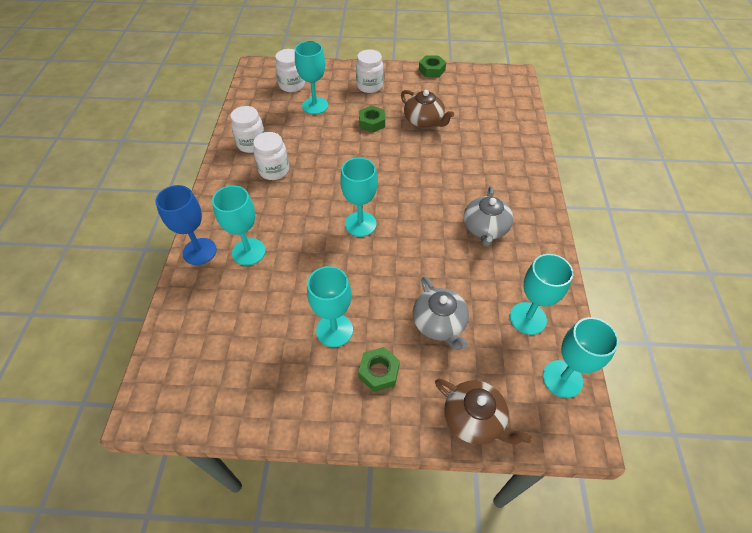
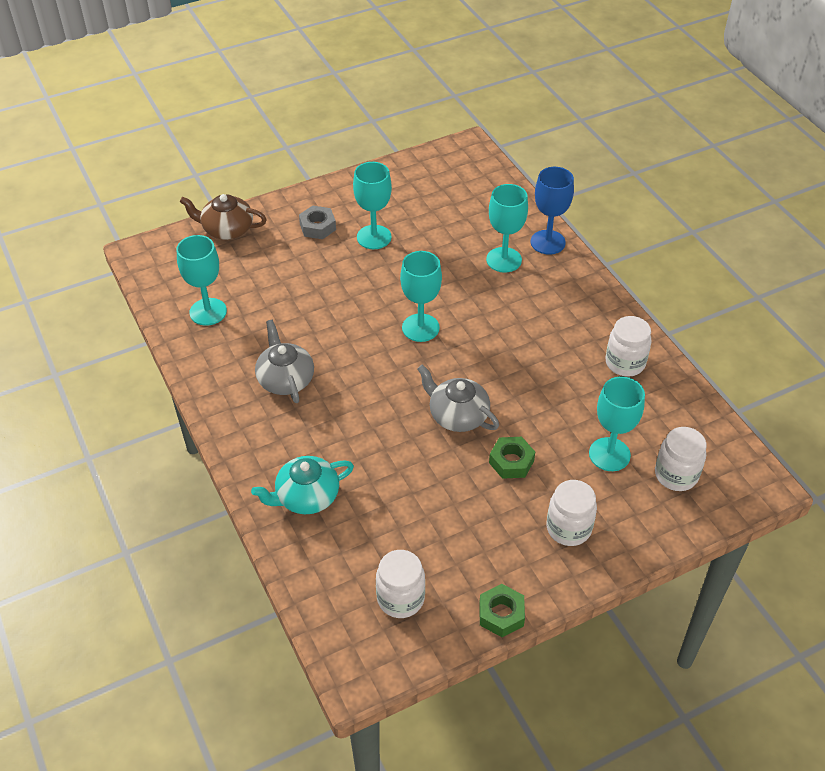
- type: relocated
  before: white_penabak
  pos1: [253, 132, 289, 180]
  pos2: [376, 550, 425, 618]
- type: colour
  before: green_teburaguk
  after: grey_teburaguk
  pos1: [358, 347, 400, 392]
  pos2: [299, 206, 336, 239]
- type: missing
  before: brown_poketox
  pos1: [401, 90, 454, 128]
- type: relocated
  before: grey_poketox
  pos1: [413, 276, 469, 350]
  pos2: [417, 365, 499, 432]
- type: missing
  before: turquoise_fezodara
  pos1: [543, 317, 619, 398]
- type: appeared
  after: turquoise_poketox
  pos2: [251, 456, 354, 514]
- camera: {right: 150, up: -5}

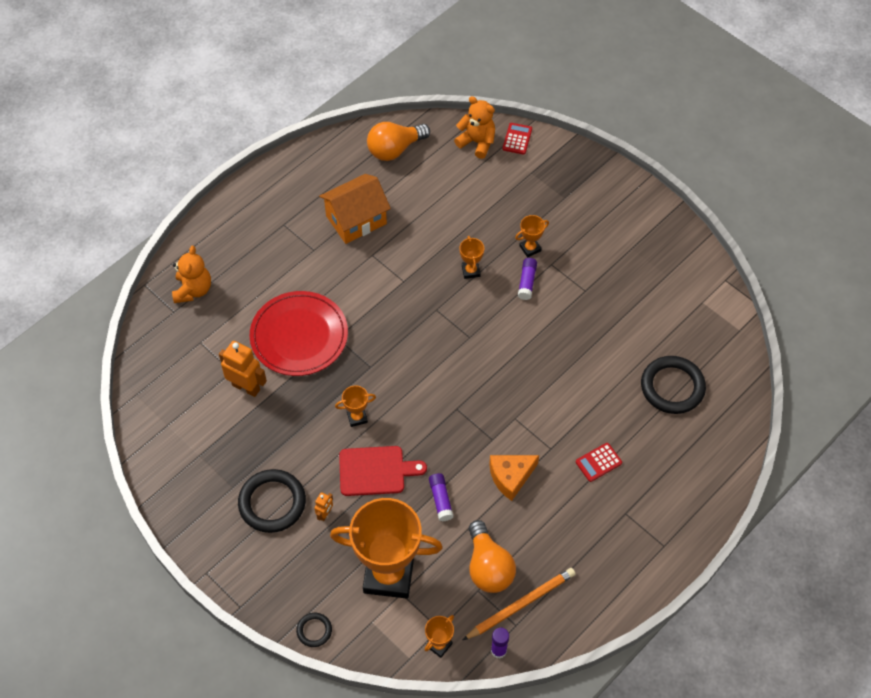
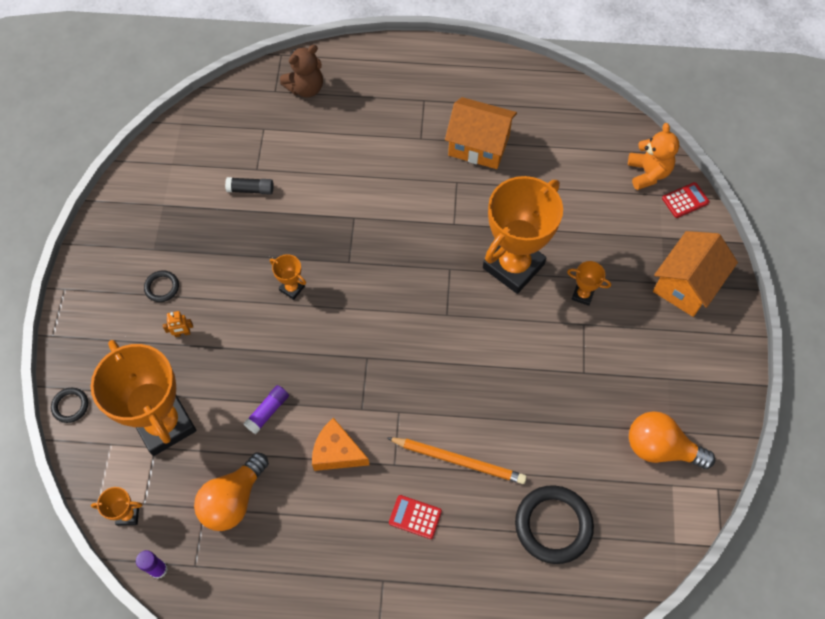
- type: colour
  before: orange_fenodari
  after: brown_fenodari
  pos1: [172, 246, 211, 303]
  pos2: [280, 45, 323, 97]
- type: exchanged
  before: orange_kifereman
  after: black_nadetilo
  pos1: [219, 341, 267, 397]
  pos2: [225, 177, 274, 195]
- type: size
  before: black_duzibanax
  pos1: [238, 469, 306, 533]
  pos2: [144, 270, 179, 302]
  scale: 0.5
- type: missing
  before: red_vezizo
  pos1: [250, 291, 348, 376]
- type: missing
  before: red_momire
  pos1: [339, 446, 427, 496]
- type: relocated
  before: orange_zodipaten
  pos1: [367, 122, 430, 161]
  pos2: [629, 411, 715, 469]
- type: size
  before: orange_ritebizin
  pos1: [459, 236, 484, 279]
  pos2: [483, 176, 563, 294]
  scale: 2.44
- type: relocated
  before: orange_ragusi
  pos1: [463, 568, 575, 640]
  pos2: [387, 437, 527, 484]
- type: missing
  before: purple_nadetilo
  pos1: [518, 258, 537, 300]
- type: appeared
  after: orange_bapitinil
  pos2: [653, 231, 738, 317]
- camera: {right: 50, up: 5}

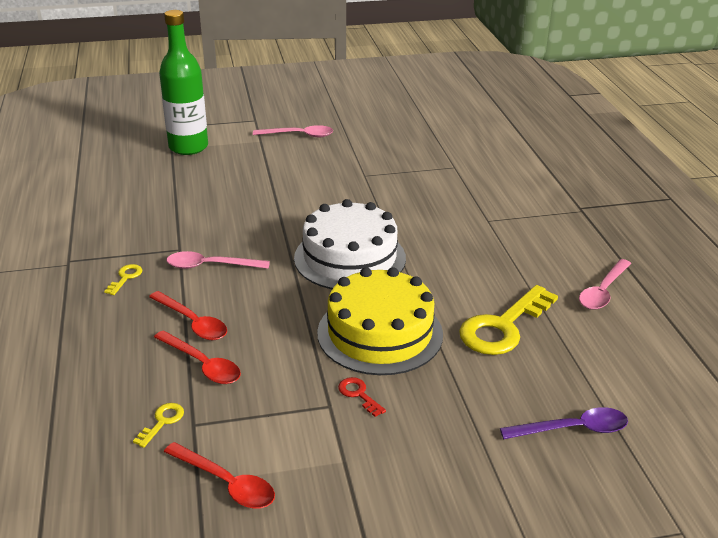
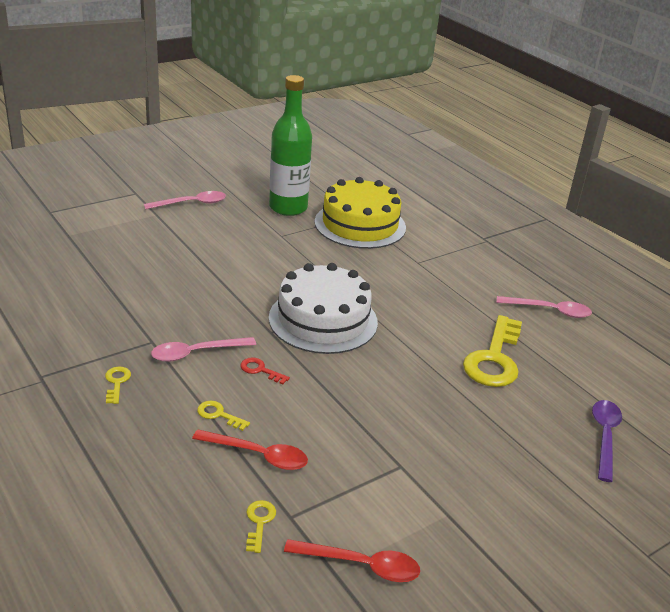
- type: exchanged
  before: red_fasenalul
  after: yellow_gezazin
  pos1: [149, 291, 227, 340]
  pos2: [197, 401, 250, 431]
- type: relocated
  before: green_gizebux
  pos1: [159, 10, 208, 155]
  pos2: [269, 75, 312, 216]
- type: relocated
  before: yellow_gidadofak
  pos1: [317, 267, 443, 375]
  pos2: [315, 177, 406, 249]
- type: relocated
  before: red_gezazin
  pos1: [338, 377, 386, 417]
  pos2: [240, 357, 290, 385]
- type: spun
  before: purple_fasenalul
  pos1: [500, 407, 628, 439]
  pos2: [592, 400, 622, 482]
  turn: -45
- type: spun
  before: pink_fasenalul
  pos1: [579, 259, 631, 310]
  pos2: [496, 296, 592, 318]
  turn: -90
- camera: {right: -25, up: 0}

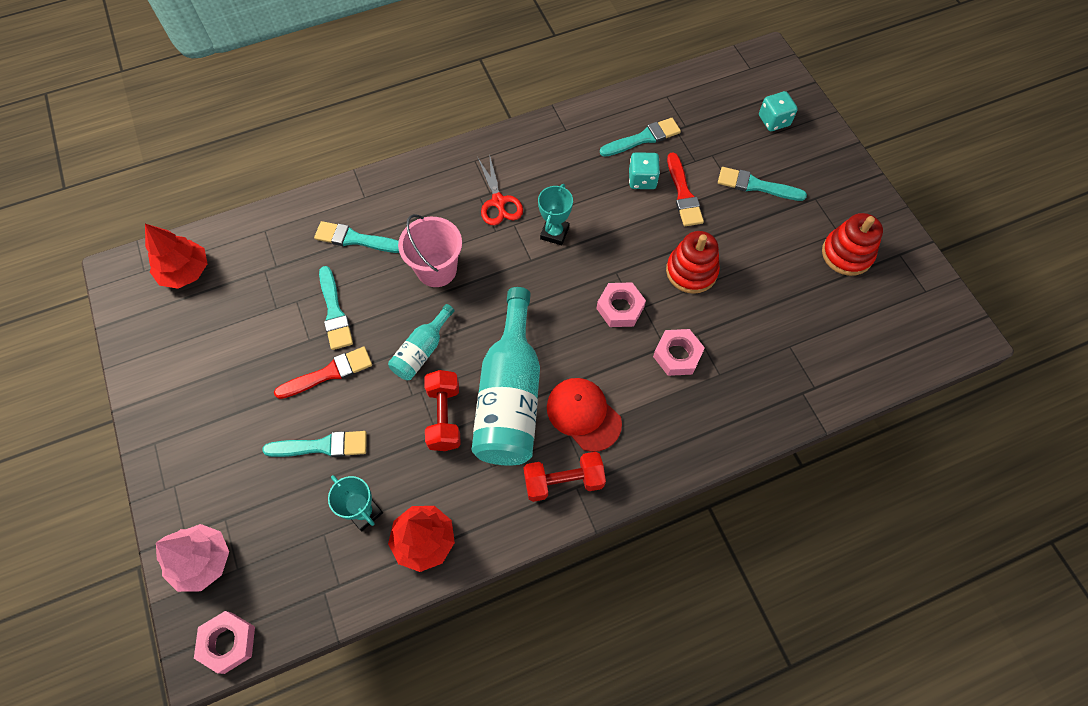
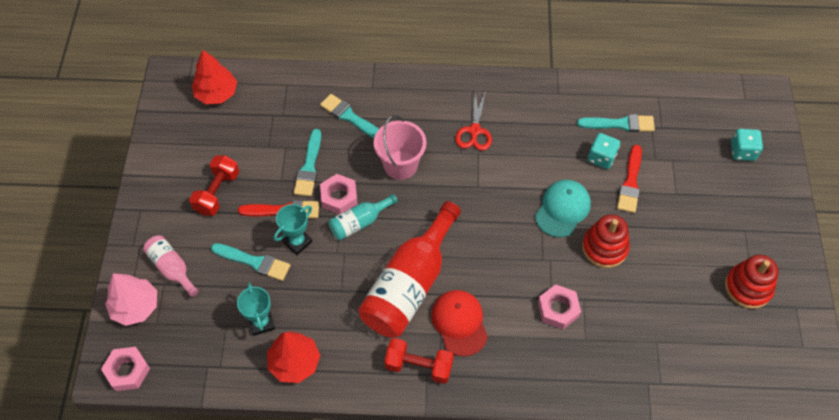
- type: relocated
  before: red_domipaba
  pos1: [424, 370, 461, 451]
  pos2: [189, 155, 239, 216]
- type: colour
  before: turquoise_gizebux
  after: red_gizebux
  pos1: [472, 287, 540, 466]
  pos2: [358, 201, 461, 338]
- type: relocated
  before: turquoise_ritebizin
  pos1: [538, 184, 573, 245]
  pos2: [274, 204, 312, 255]
- type: relocated
  before: pink_teburaguk
  pos1: [597, 282, 646, 327]
  pos2: [320, 174, 357, 214]
- type: missing
  before: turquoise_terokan
  pos1: [718, 167, 807, 201]
- type: appeared
  after: pink_gizebux
  pos2: [143, 235, 199, 297]
- type: appeared
  after: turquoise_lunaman
  pos2: [535, 180, 591, 238]
- camera: {right: 25, up: -5}

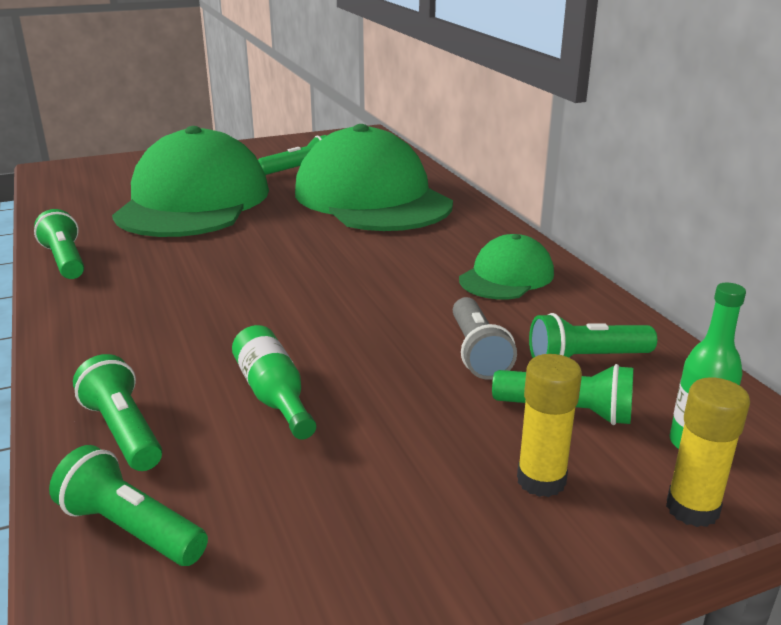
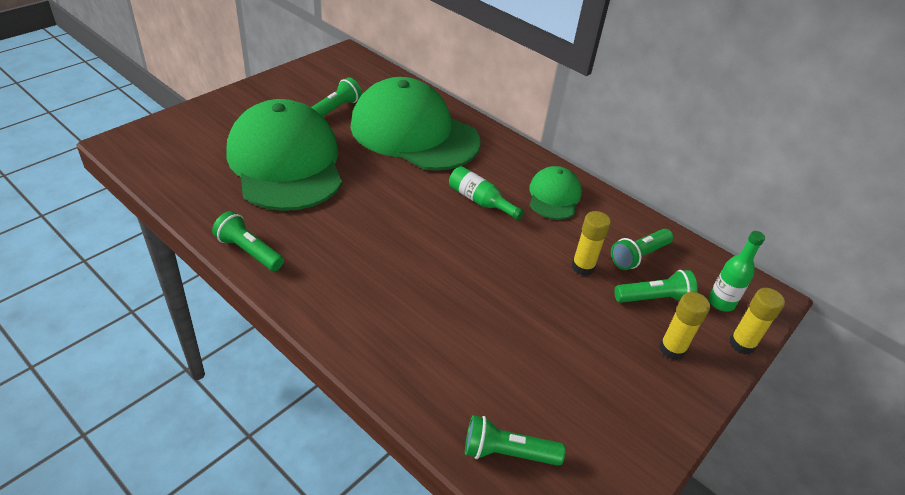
- type: missing
  before: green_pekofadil
  pos1: [73, 354, 162, 471]
- type: relocated
  before: green_gizebux
  pos1: [232, 325, 316, 440]
  pos2: [449, 166, 524, 221]
- type: exchanged
  before: grey_pekofadil
  after: yellow_nadetilo
  pos1: [453, 297, 517, 380]
  pos2: [572, 211, 611, 276]
- camera: {right: -30, up: 15}

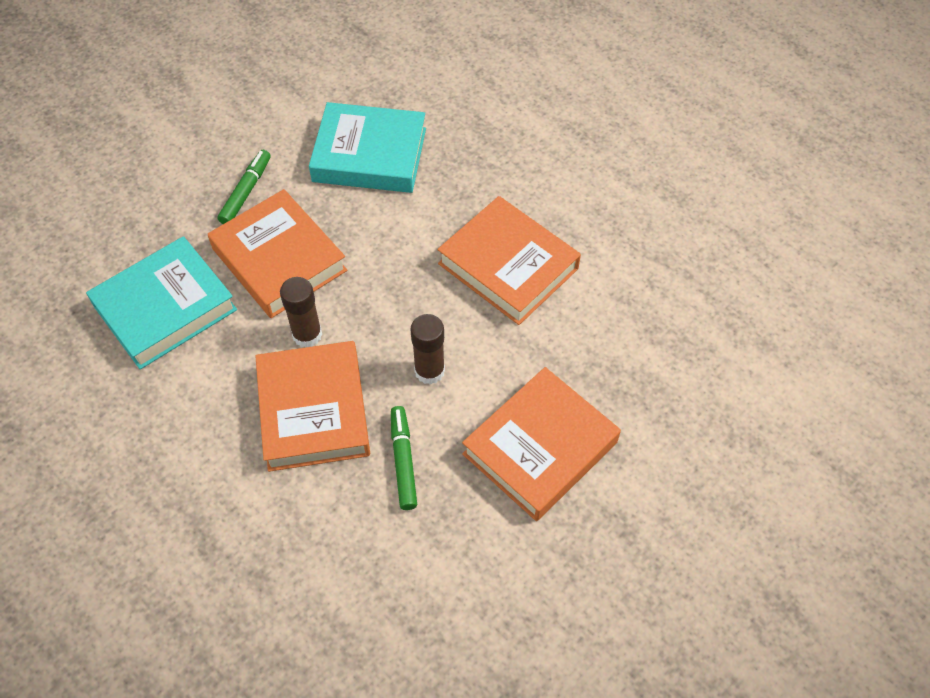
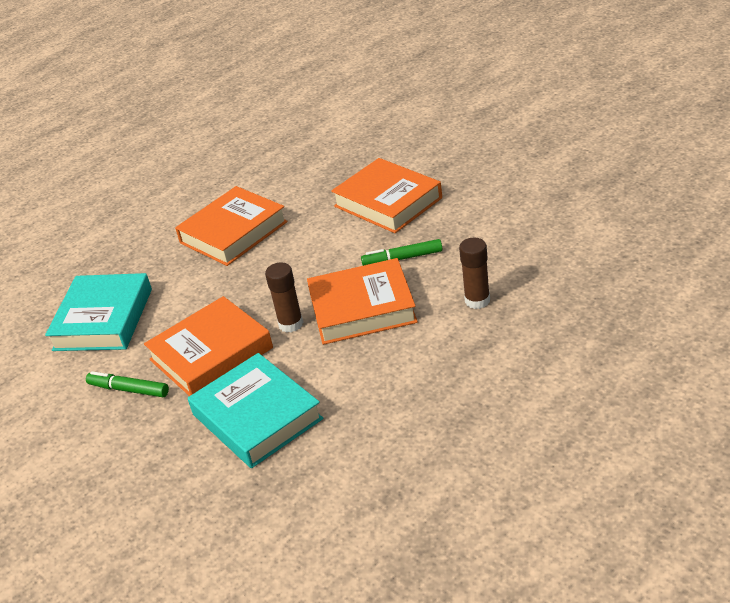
- type: relocated
  before: brown_nadetilo
  pos1: [410, 314, 445, 385]
  pos2: [459, 238, 490, 309]
- camera: {right: -85, up: -20}

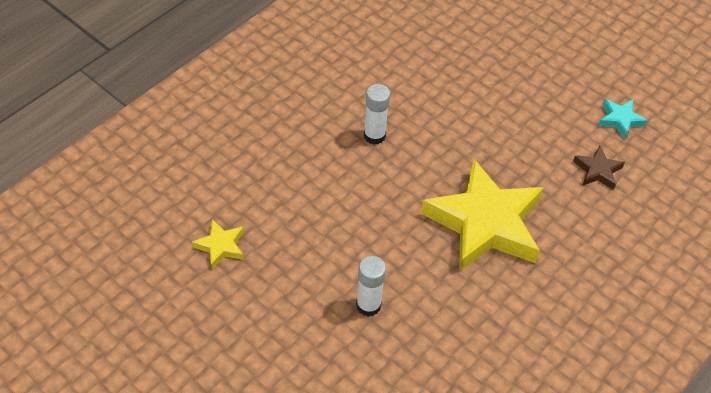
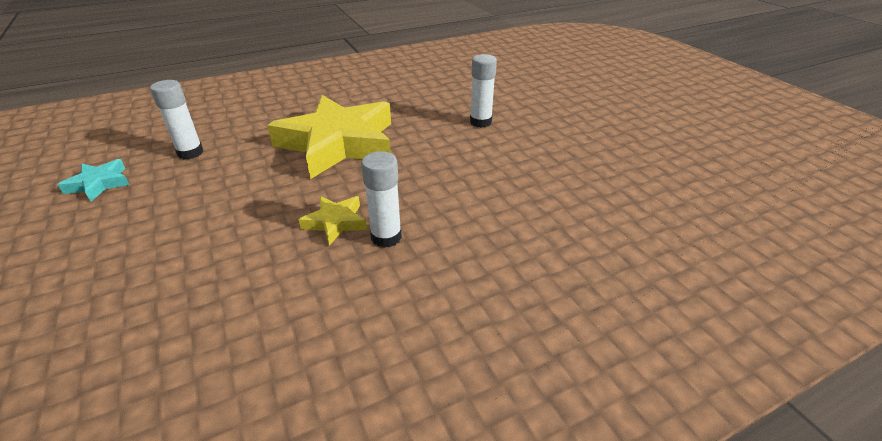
- type: relocated
  before: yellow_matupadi
  pos1: [192, 219, 244, 269]
  pos2: [298, 196, 367, 246]
- type: exchanged
  before: brown_matupadi
  after: white_nadetilo
  pos1: [573, 146, 625, 190]
  pos2: [150, 80, 203, 160]
- camera: {right: -155, up: -15}

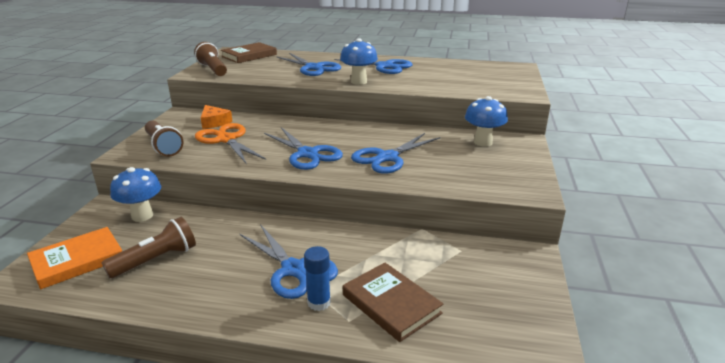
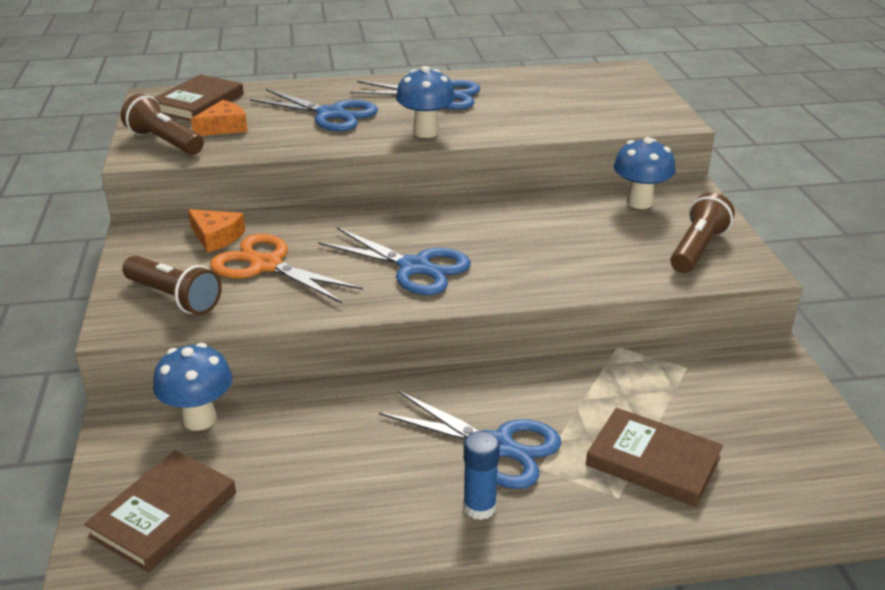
- type: colour
  before: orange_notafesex
  after: brown_notafesex
  pos1: [27, 227, 122, 289]
  pos2: [84, 450, 236, 572]
- type: relocated
  before: brown_pekofadil
  pos1: [102, 217, 196, 278]
  pos2: [670, 192, 735, 273]
- type: relocated
  before: blue_nadetilo
  pos1: [304, 246, 331, 311]
  pos2: [463, 431, 500, 520]
- type: missing
  before: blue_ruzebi
  pos1: [351, 133, 440, 174]
- type: appeared
  after: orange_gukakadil
  pos2: [191, 100, 248, 136]
- camera: {right: -20, up: 5}

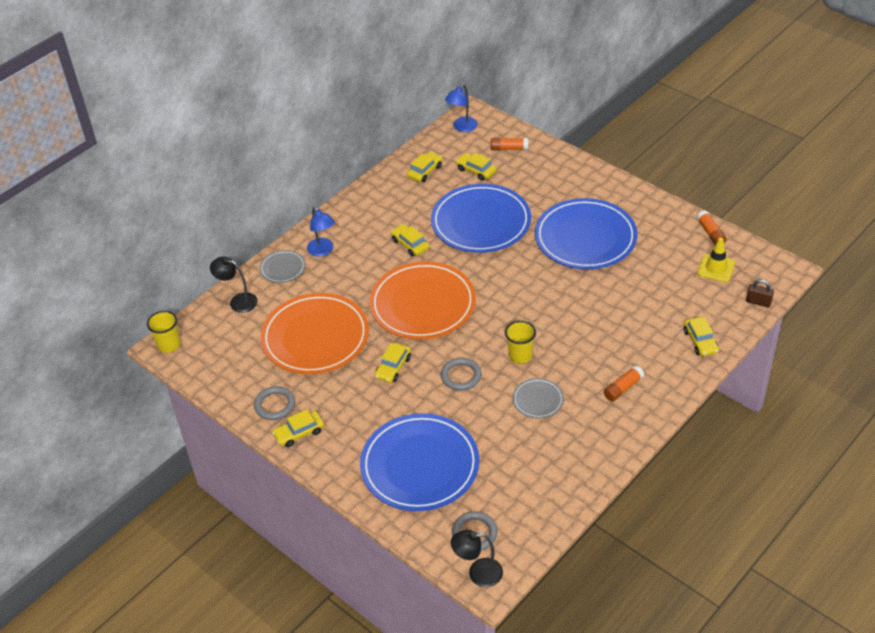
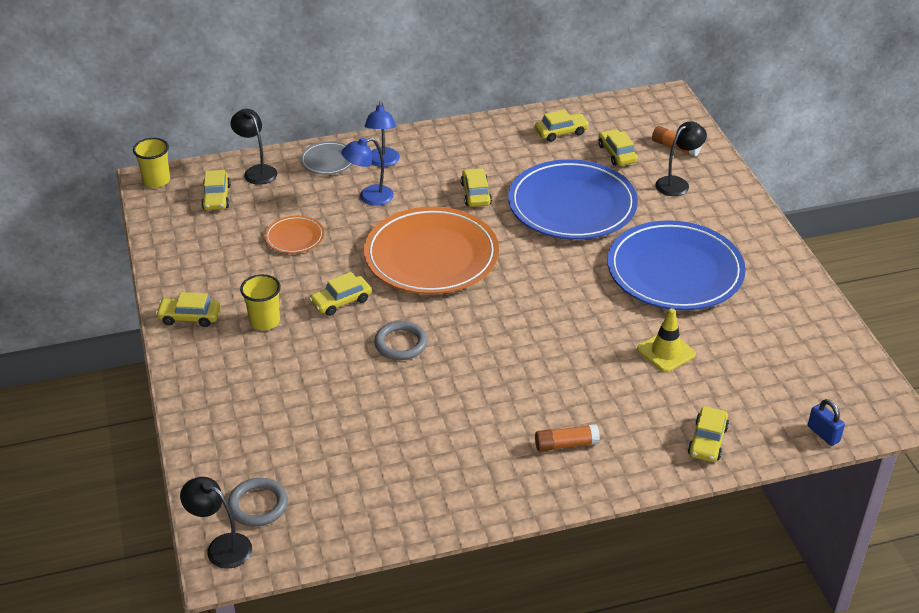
- type: missing
  before: grey_duzibanax
  pos1: [254, 386, 295, 420]
- type: size
  before: orange_vezizo
  pos1: [261, 293, 369, 374]
  pos2: [265, 216, 324, 254]
  scale: 0.45
- type: missing
  before: blue_vezizo
  pos1: [360, 413, 479, 511]
- type: relocated
  before: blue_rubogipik
  pos1: [445, 84, 477, 132]
  pos2: [341, 137, 394, 206]
- type: relocated
  before: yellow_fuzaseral
  pos1: [505, 321, 536, 364]
  pos2: [240, 274, 281, 330]
- type: missing
  before: grey_vezizo
  pos1: [512, 378, 564, 419]
- type: missing
  before: orange_nadetilo
  pos1: [696, 210, 726, 245]
- type: relocated
  before: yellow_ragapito
  pos1: [698, 238, 735, 282]
  pos2: [637, 308, 696, 372]
- type: colour
  before: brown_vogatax
  after: blue_vogatax
  pos1: [746, 279, 774, 308]
  pos2: [808, 399, 845, 446]
- type: appeared
  after: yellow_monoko
  pos2: [201, 170, 231, 210]
- type: appeared
  after: black_rubogipik
  pos2: [656, 121, 707, 196]
- camera: {right: 30, up: -5}

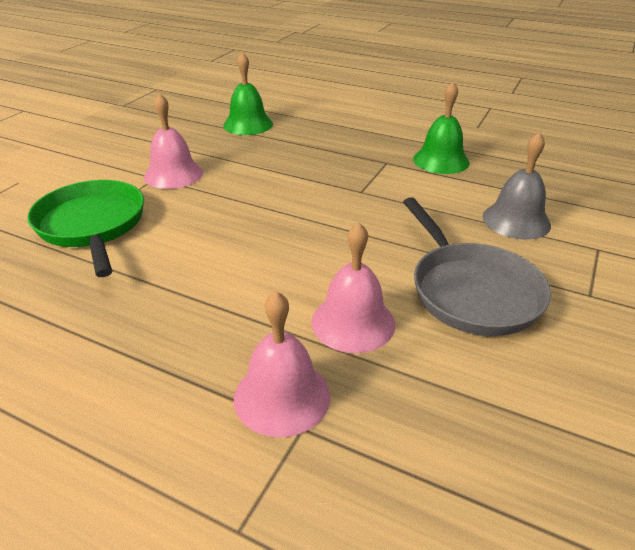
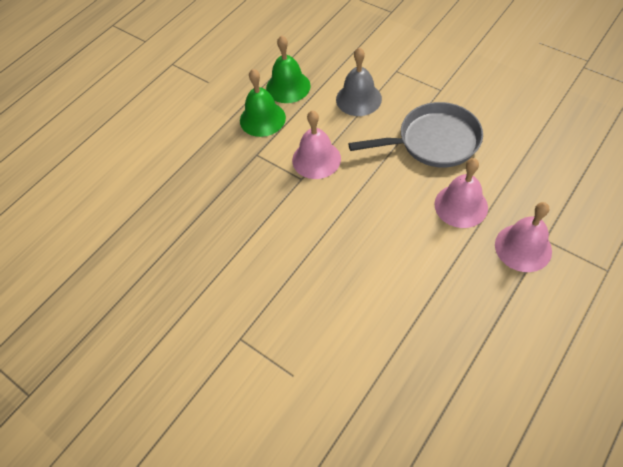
- type: missing
  before: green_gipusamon
  pos1: [27, 180, 144, 277]
- type: relocated
  before: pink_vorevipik
  pos1: [144, 93, 203, 189]
  pos2: [292, 110, 341, 179]
- type: relocated
  before: green_vorevipik
  pos1: [223, 52, 273, 135]
  pos2: [266, 35, 311, 103]
- camera: {right: -75, up: 20}

